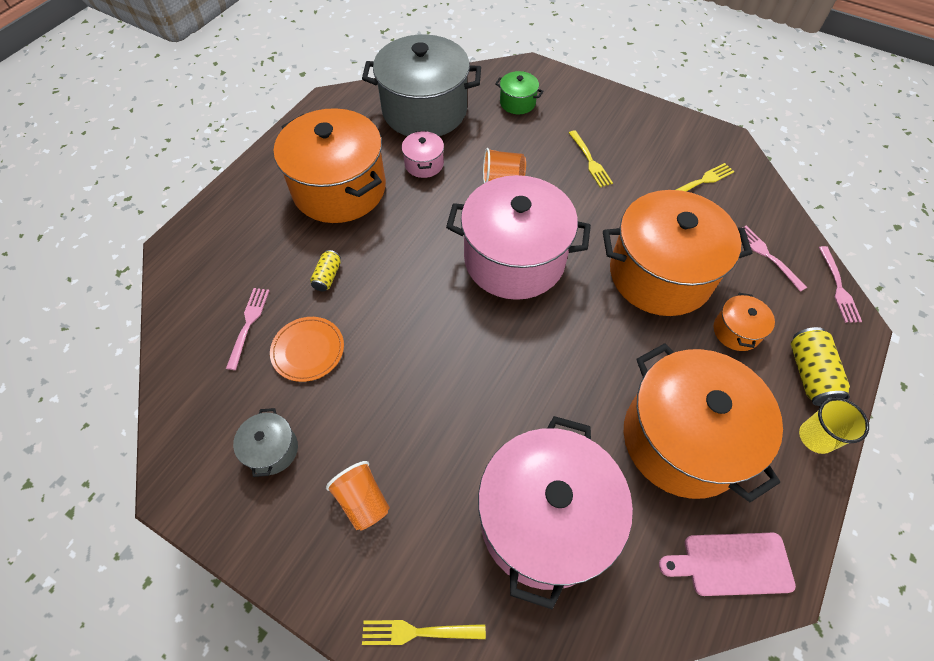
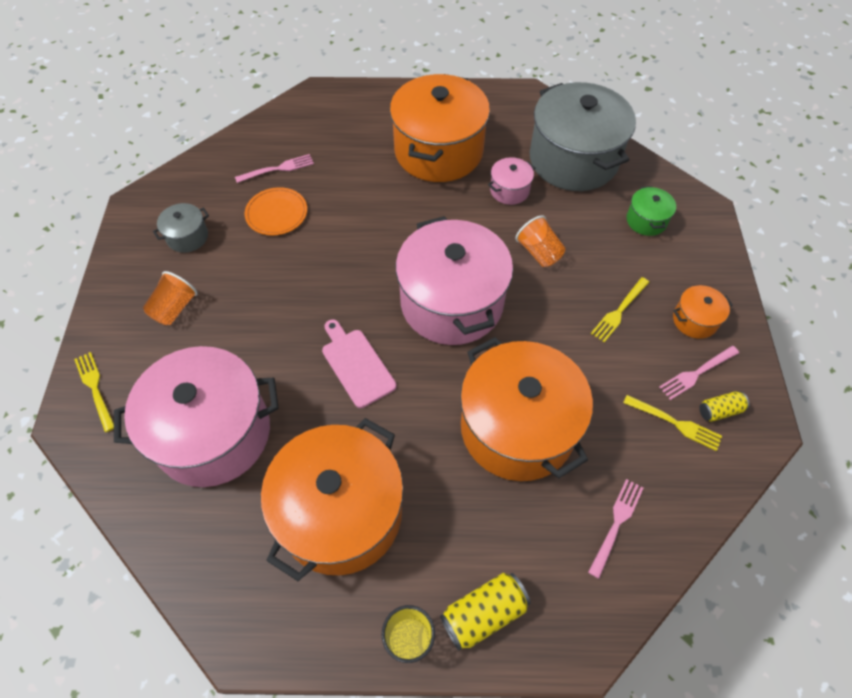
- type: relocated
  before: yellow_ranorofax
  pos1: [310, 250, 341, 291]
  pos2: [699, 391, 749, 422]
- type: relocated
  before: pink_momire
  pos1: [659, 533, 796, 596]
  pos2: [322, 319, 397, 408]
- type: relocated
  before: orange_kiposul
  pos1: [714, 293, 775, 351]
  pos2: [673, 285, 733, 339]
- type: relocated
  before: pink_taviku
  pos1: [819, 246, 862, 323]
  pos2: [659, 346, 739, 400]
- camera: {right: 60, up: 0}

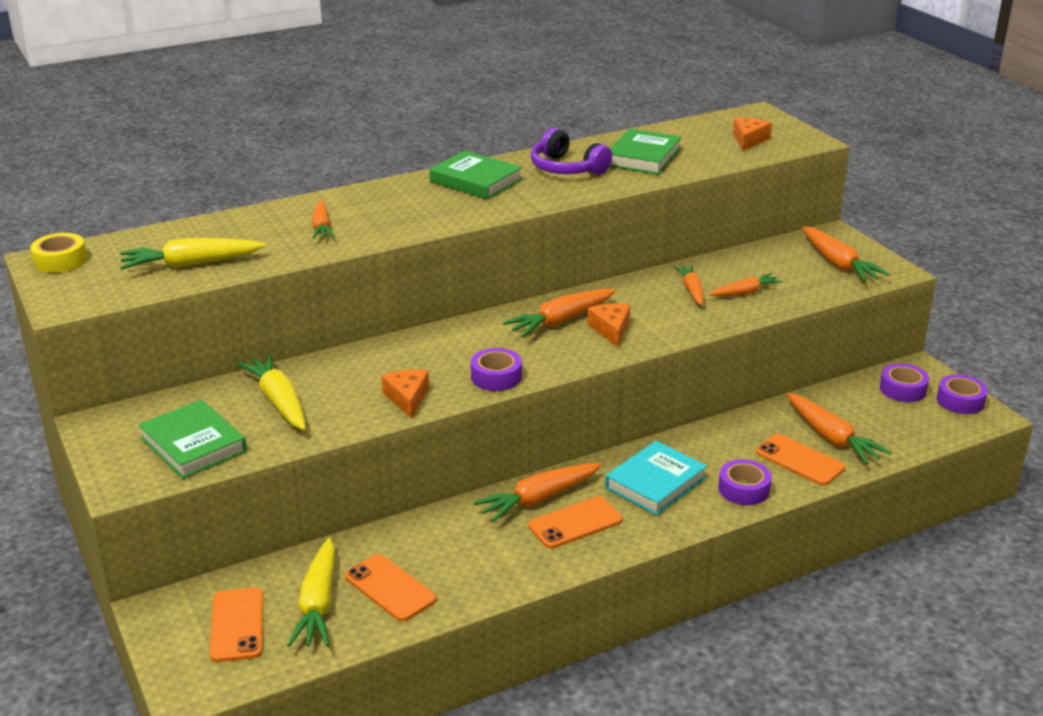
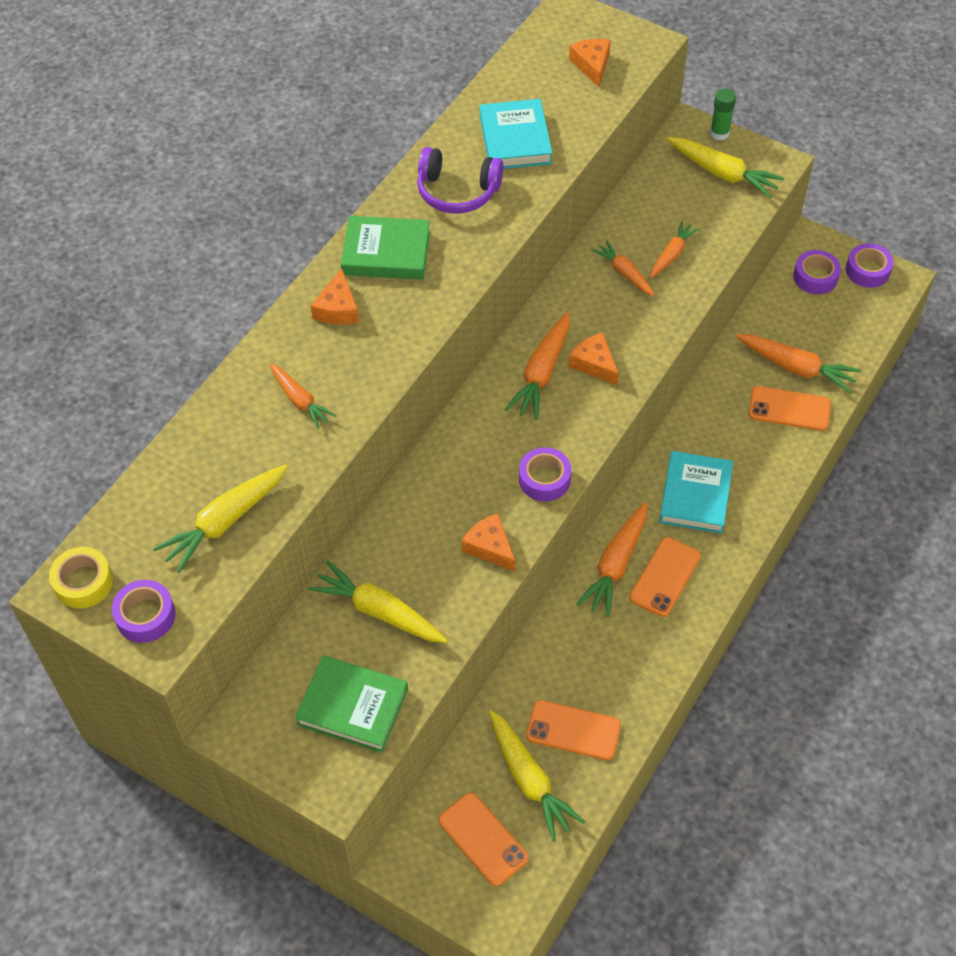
- type: colour
  before: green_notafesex
  after: turquoise_notafesex
  pos1: [610, 129, 682, 175]
  pos2: [480, 99, 553, 169]
- type: relocated
  before: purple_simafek
  pos1: [718, 459, 772, 505]
  pos2: [112, 580, 176, 643]
- type: colour
  before: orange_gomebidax
  after: yellow_gomebidax
  pos1: [802, 227, 889, 282]
  pos2: [667, 137, 784, 198]
- type: appeared
  after: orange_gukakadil
  pos2: [311, 268, 359, 325]
- type: appeared
  after: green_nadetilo
  pos2: [710, 89, 736, 140]
- camera: {right: -30, up: 25}

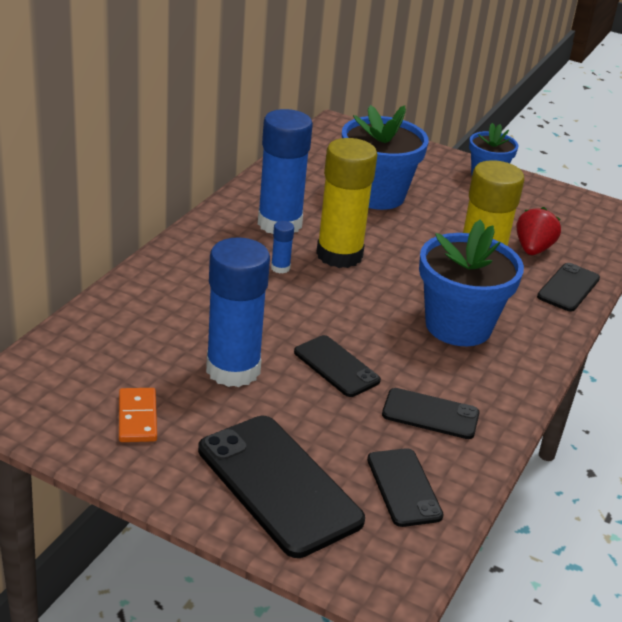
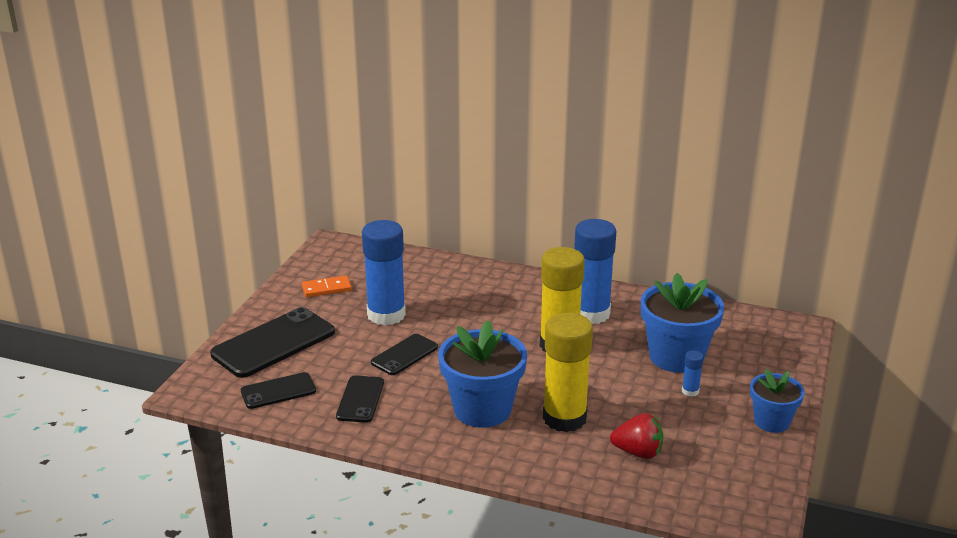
- type: relocated
  before: blue_nadetilo
  pos1: [271, 221, 294, 274]
  pos2: [682, 350, 704, 397]
- type: missing
  before: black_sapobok
  pos1: [537, 263, 600, 312]
- camera: {right: 85, up: -5}

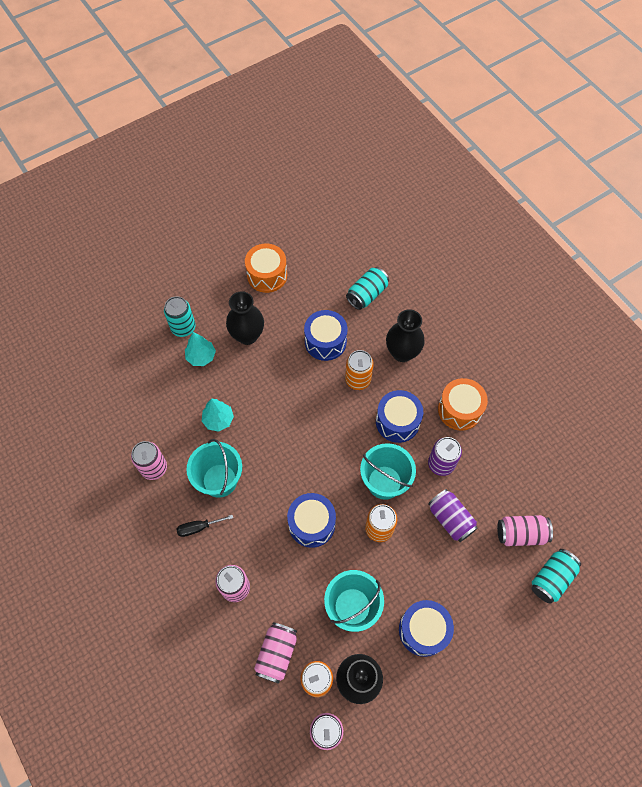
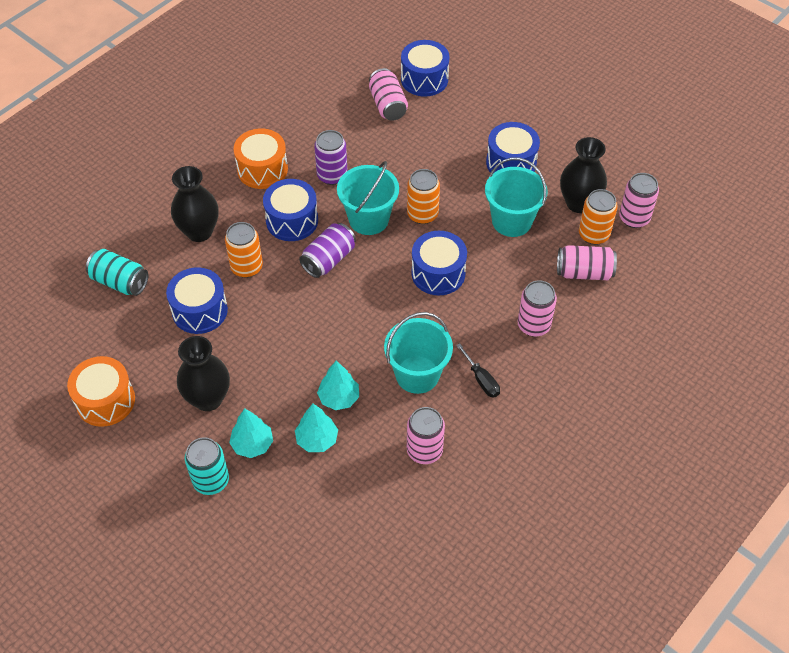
- type: relocated
  before: purple_ranorofax
  pos1: [428, 489, 478, 542]
  pos2: [299, 223, 356, 278]
- type: exchanged
  before: turquoise_ranorofax
  after: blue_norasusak
  pos1: [531, 549, 581, 604]
  pos2: [401, 40, 449, 97]
- type: appeared
  after: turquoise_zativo
  pos2: [295, 404, 338, 452]
- camera: {right: -105, up: -10}

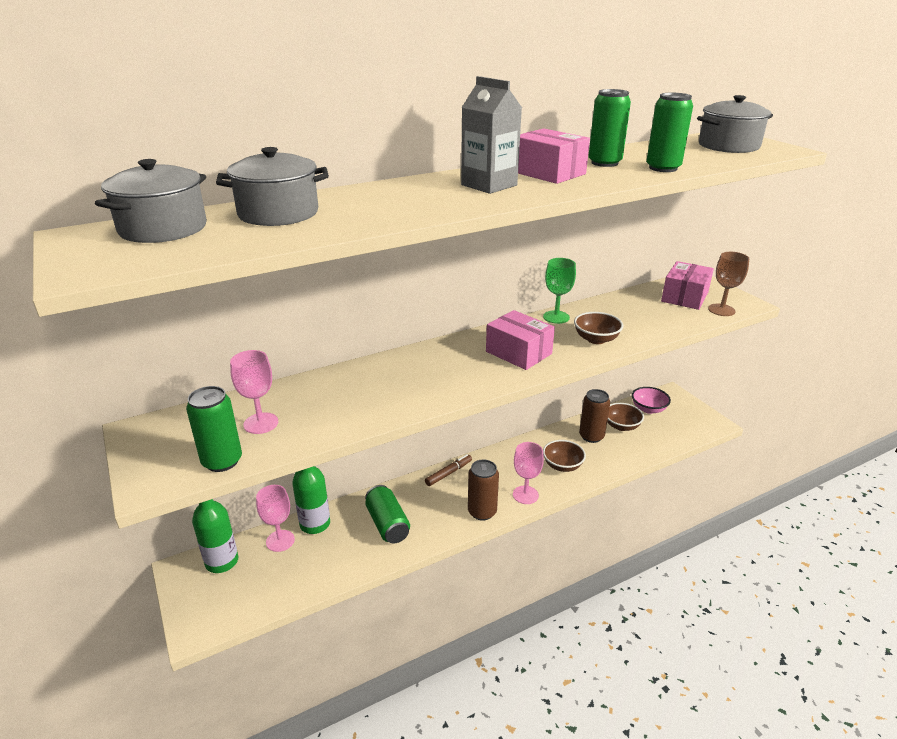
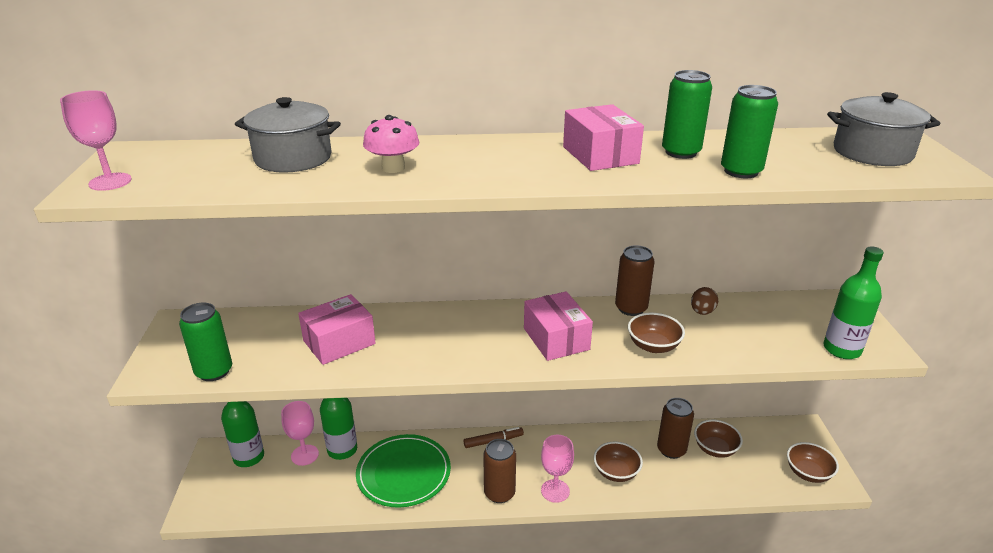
- type: missing
  before: grey_kiposul
  pos1: [95, 159, 207, 243]
- type: relocated
  before: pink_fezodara
  pos1: [230, 350, 278, 434]
  pos2: [60, 90, 132, 191]
- type: exchanged
  before: green_ranorofax
  after: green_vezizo
  pos1: [365, 485, 410, 543]
  pos2: [356, 434, 451, 508]
- type: missing
  before: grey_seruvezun
  pos1: [461, 76, 522, 194]
- type: exchanged
  before: green_fezodara
  after: brown_ranorofax
  pos1: [543, 258, 576, 324]
  pos2: [615, 245, 655, 316]
- type: missing
  before: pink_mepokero
  pos1: [632, 387, 671, 414]
- type: relocated
  before: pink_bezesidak
  pos1: [661, 261, 714, 310]
  pos2: [298, 294, 376, 365]
- type: exchanged
  before: brown_fezodara
  after: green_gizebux
  pos1: [708, 252, 749, 316]
  pos2: [824, 246, 884, 359]
- type: appeared
  after: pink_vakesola
  pos2: [363, 115, 419, 173]
- type: appeared
  after: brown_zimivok
  pos2: [691, 287, 718, 315]
- type: appeared
  after: brown_mepokero
  pos2: [787, 442, 839, 483]
- camera: {right: 25, up: 0}

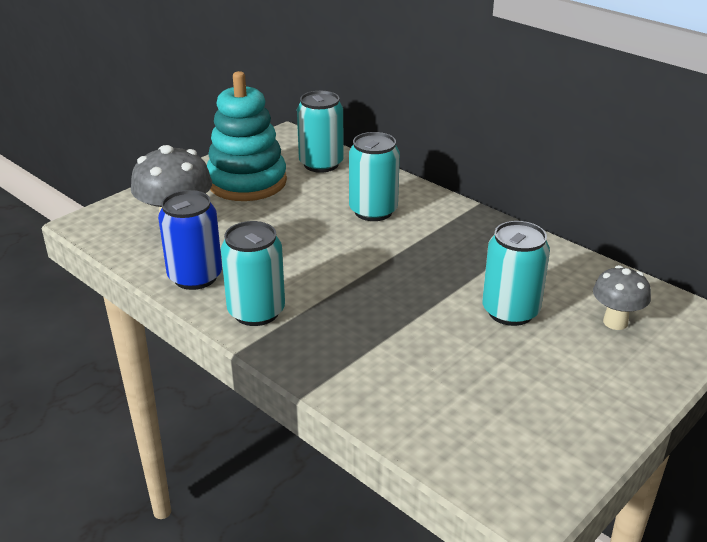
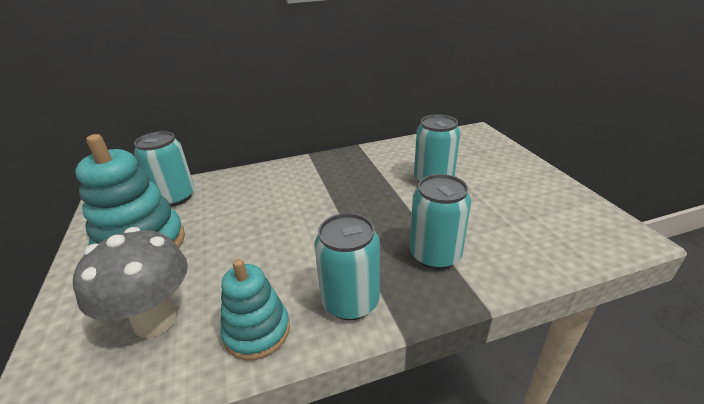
- type: exchanged
  before: blue_ranorofax
  after: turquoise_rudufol
  pos1: [158, 190, 222, 290]
  pos2: [220, 259, 290, 360]
- type: relocated
  before: turquoise_ranorofax
  pos1: [349, 132, 400, 221]
  pos2: [410, 174, 471, 270]
- type: missing
  before: grey_vakesola
  pos1: [593, 265, 651, 330]
- camera: {right: -60, up: 0}

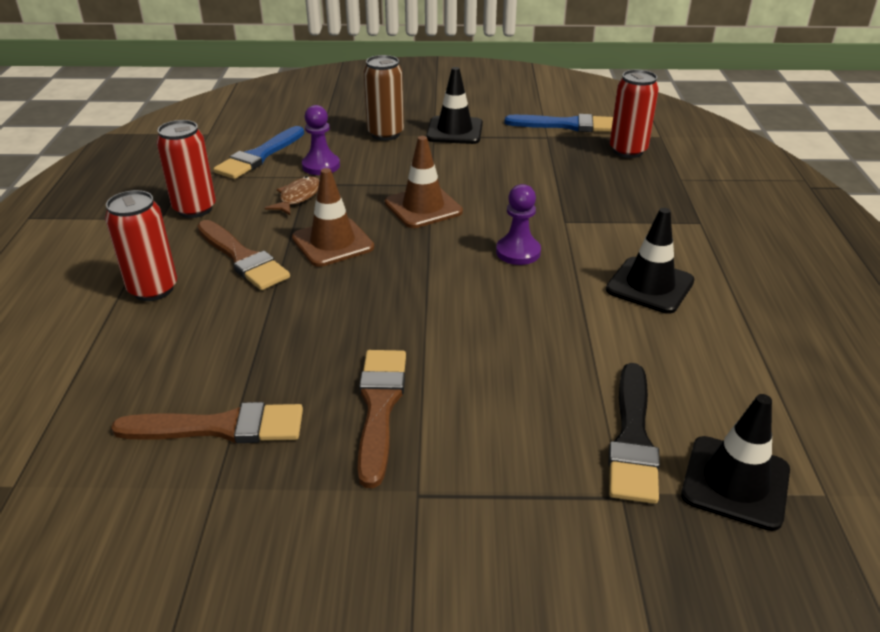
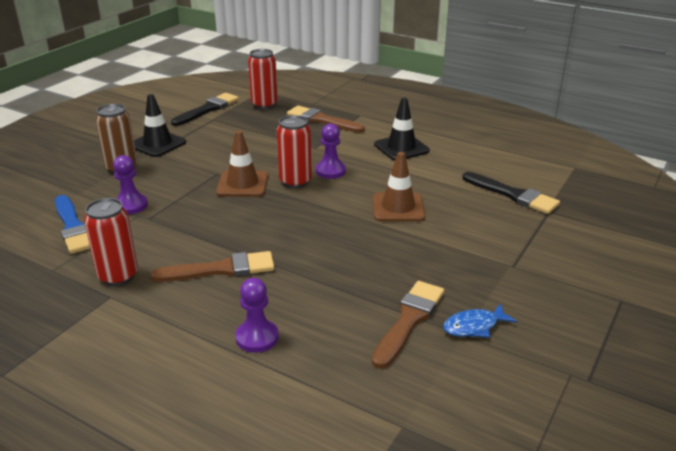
- type: relocated
  before: red_ranorofax
  pos1: [105, 190, 177, 301]
  pos2: [277, 115, 312, 188]
- type: missing
  before: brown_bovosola
  pos1: [265, 176, 319, 216]
- type: relocated
  before: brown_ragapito
  pos1: [292, 168, 374, 267]
  pos2: [372, 152, 425, 222]
- type: relocated
  before: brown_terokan
  pos1: [358, 350, 406, 488]
  pos2: [287, 106, 365, 133]
- type: colour
  before: blue_terokan
  after: black_terokan
  pos1: [504, 114, 613, 132]
  pos2: [171, 93, 239, 126]
- type: missing
  before: black_ragapito
  pos1: [681, 394, 790, 531]
- type: appeared
  after: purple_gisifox
  pos2: [235, 278, 279, 353]
- type: appeared
  after: blue_bovosola
  pos2: [443, 303, 517, 338]
- camera: {right: -60, up: -5}

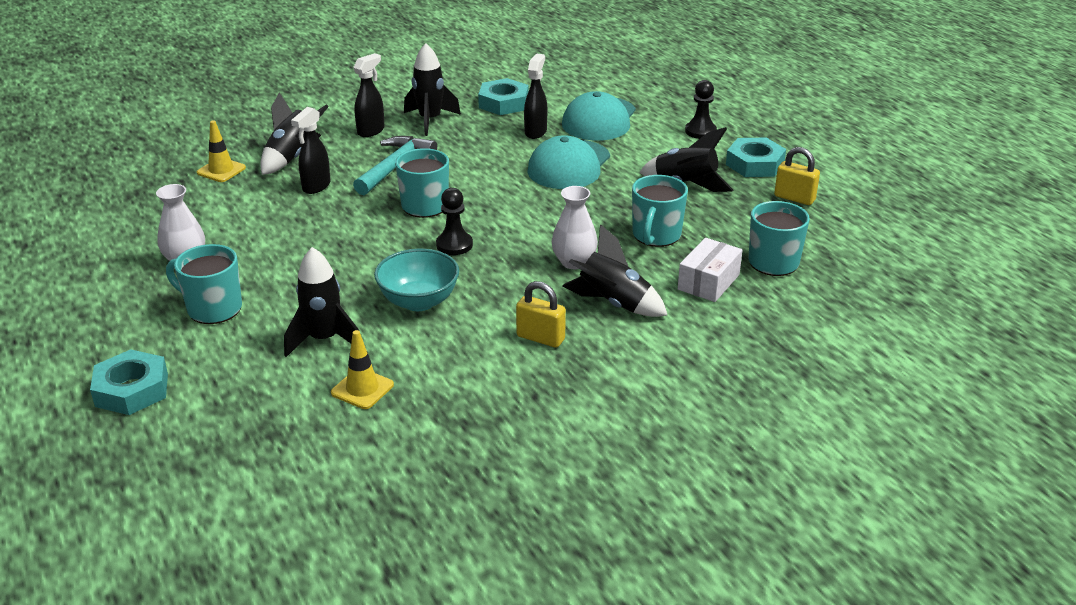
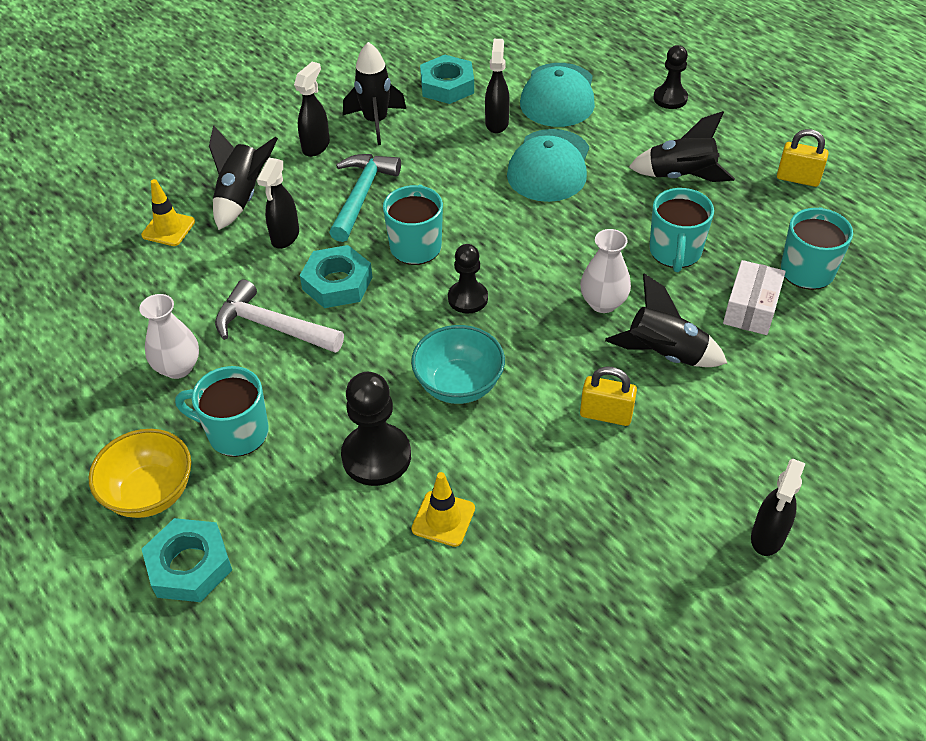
- type: exchanged
  before: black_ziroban
  after: black_gisifox
  pos1: [284, 247, 359, 357]
  pos2: [341, 372, 411, 486]
- type: relocated
  before: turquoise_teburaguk
  pos1: [726, 138, 786, 177]
  pos2: [300, 245, 372, 308]
- type: appeared
  after: yellow_mepokero
  pos2: [89, 429, 191, 518]
- type: appeared
  after: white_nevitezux
  pos2: [215, 280, 344, 353]
- type: appeared
  after: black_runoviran
  pos2: [751, 459, 806, 556]
- camera: {right: -10, up: 15}

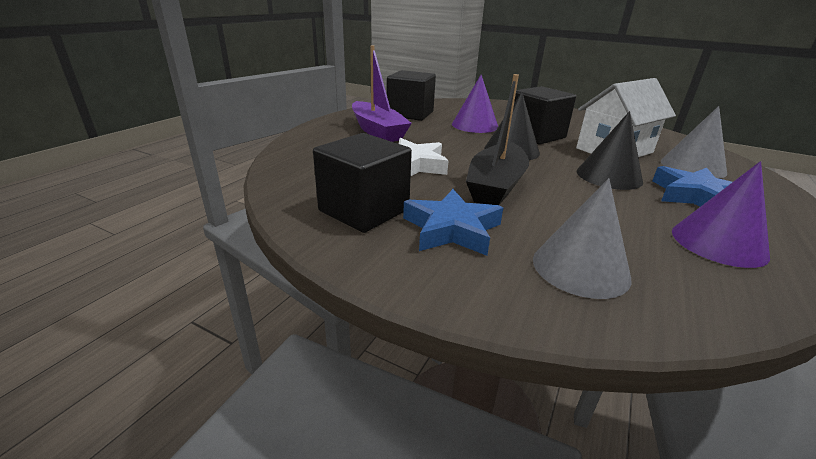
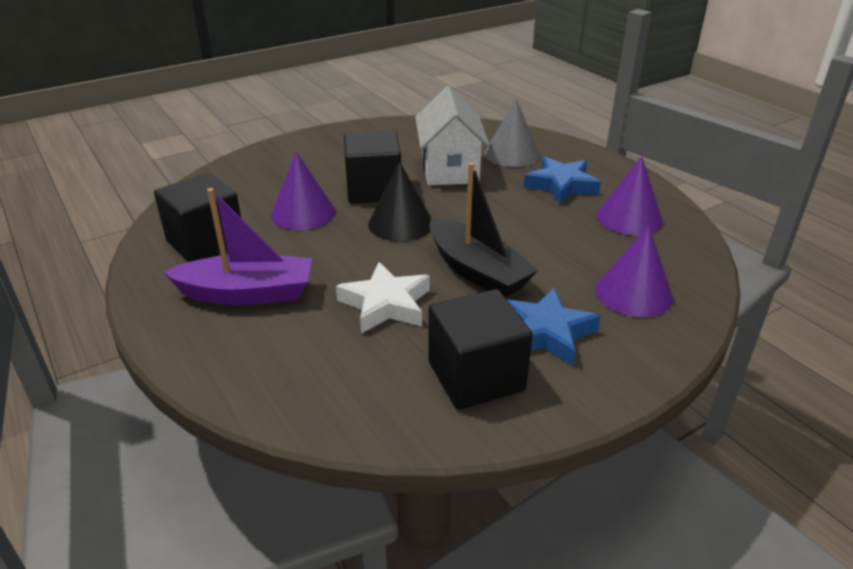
- type: colour
  before: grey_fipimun
  after: purple_fipimun
  pos1: [533, 178, 631, 299]
  pos2: [595, 226, 673, 317]
- type: missing
  before: black_fipimun
  pos1: [577, 111, 643, 190]
- camera: {right: -60, up: 5}

